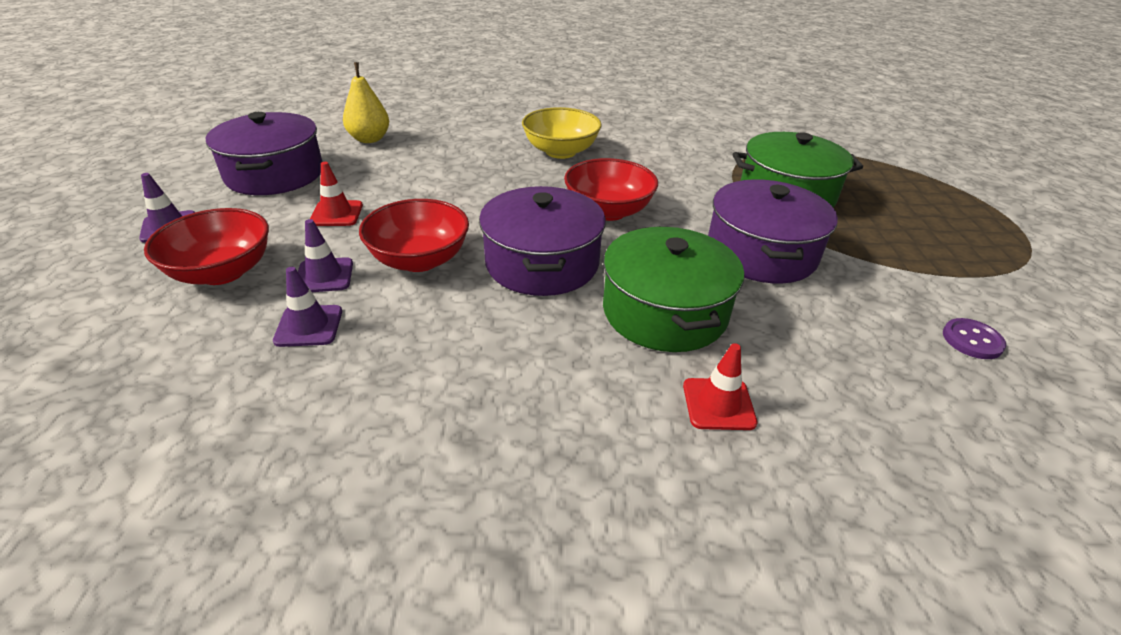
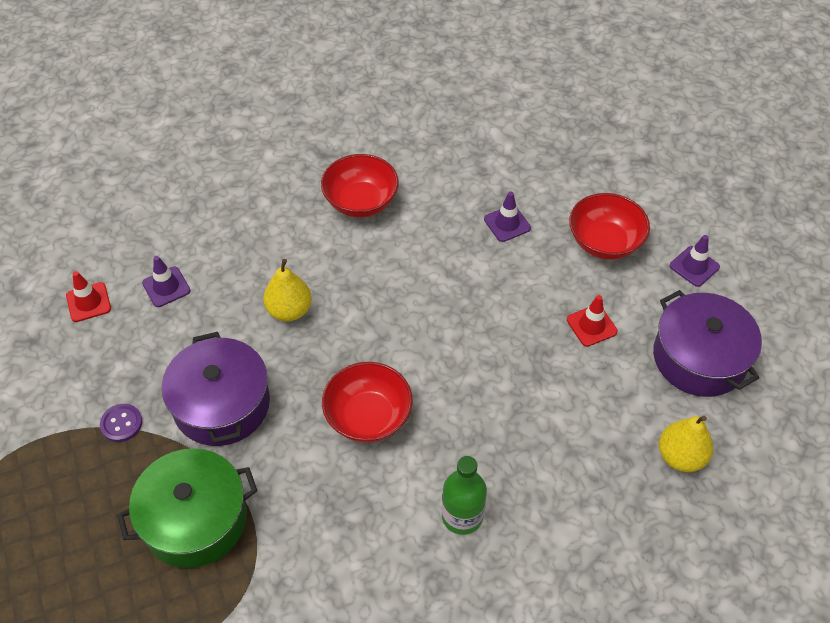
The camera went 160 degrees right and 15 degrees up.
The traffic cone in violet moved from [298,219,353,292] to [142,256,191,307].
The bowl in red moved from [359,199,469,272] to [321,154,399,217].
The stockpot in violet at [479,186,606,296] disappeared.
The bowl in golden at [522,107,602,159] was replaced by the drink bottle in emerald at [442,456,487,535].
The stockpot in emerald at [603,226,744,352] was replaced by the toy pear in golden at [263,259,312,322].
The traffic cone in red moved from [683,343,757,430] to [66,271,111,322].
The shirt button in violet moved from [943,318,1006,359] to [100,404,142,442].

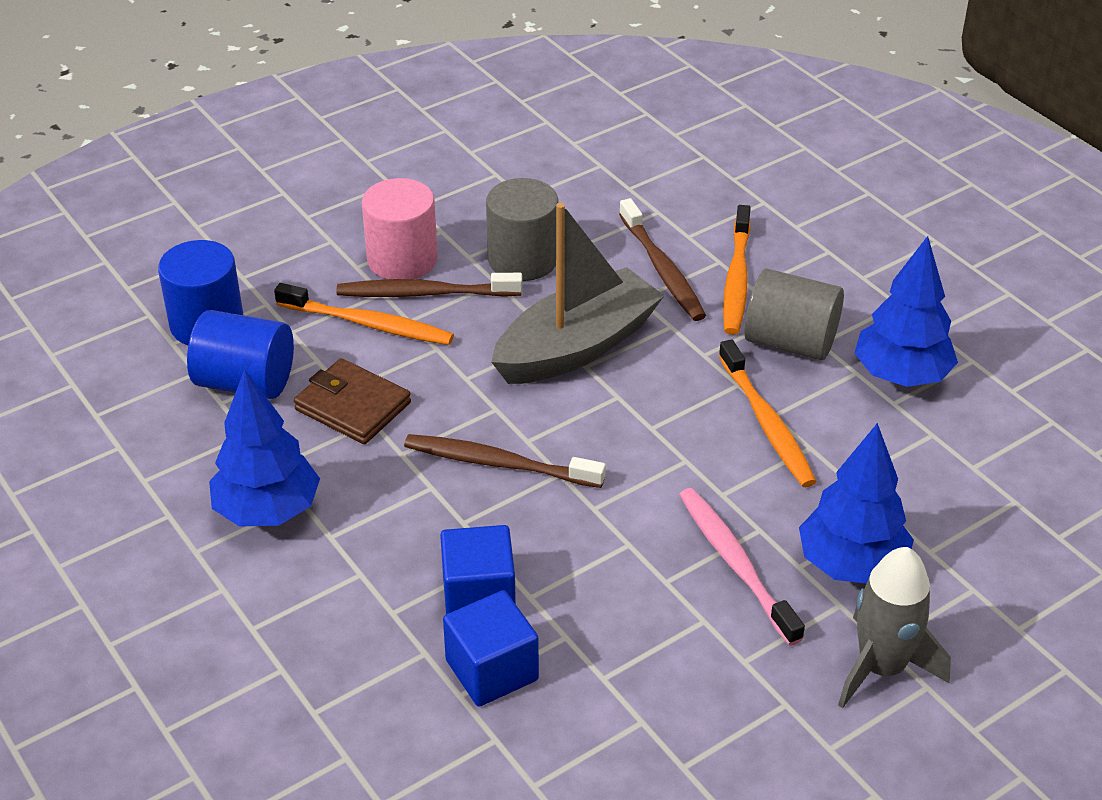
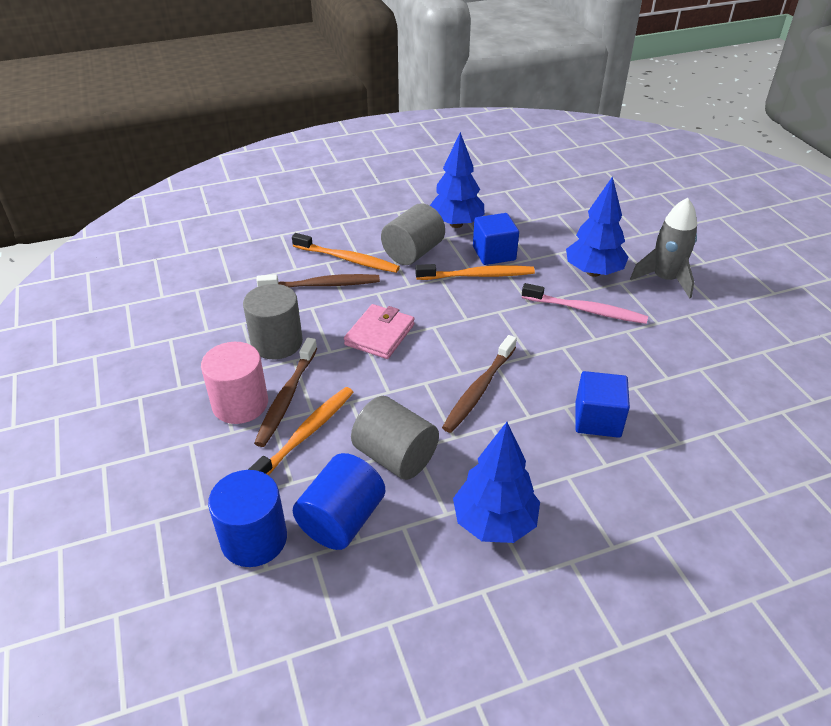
The camera went 75 degrees left and 0 degrees up.
The card wallet in dark brown at [294,358,411,444] was replaced by the solid cylinder in gray at [351,396,439,480].
The cube in royal blue moved from [443,590,539,707] to [473,213,519,265].
The boat in gray at [491,203,665,384] was replaced by the card wallet in rosy at [344,304,415,359].
The toothbrush in rosy at [679,488,805,646] turned 150 degrees counterclockwise.

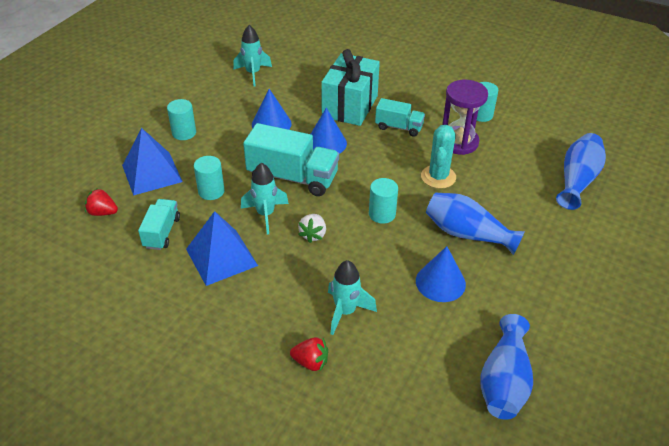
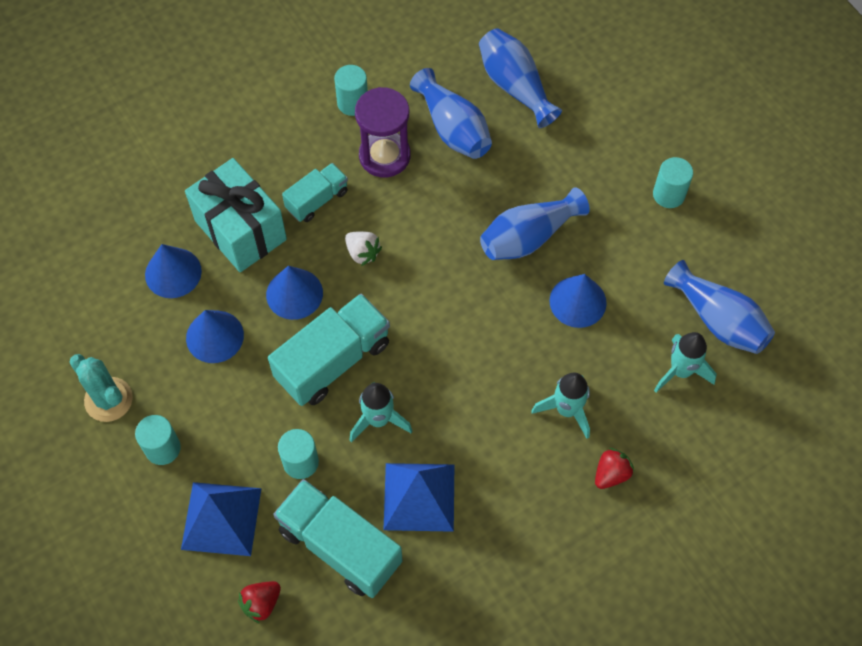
The camera went 60 degrees left and 20 degrees up.
The truck in turquoise at [138,199,180,250] changed to 1.74 times the size.
The toy rocket in turquoise moved from [233,25,272,86] to [654,332,717,392].
The berry in pure white moved from [298,214,326,243] to [345,231,382,266].
The solid cylinder in turquoise moved from [369,178,398,224] to [653,157,693,208].
The saguaro cactus in turquoise moved from [421,125,456,189] to [70,354,133,422].
The cone in royal blue at [145,244,202,298] appeared.
The flower vase in royal blue at [410,68,492,159] appeared.

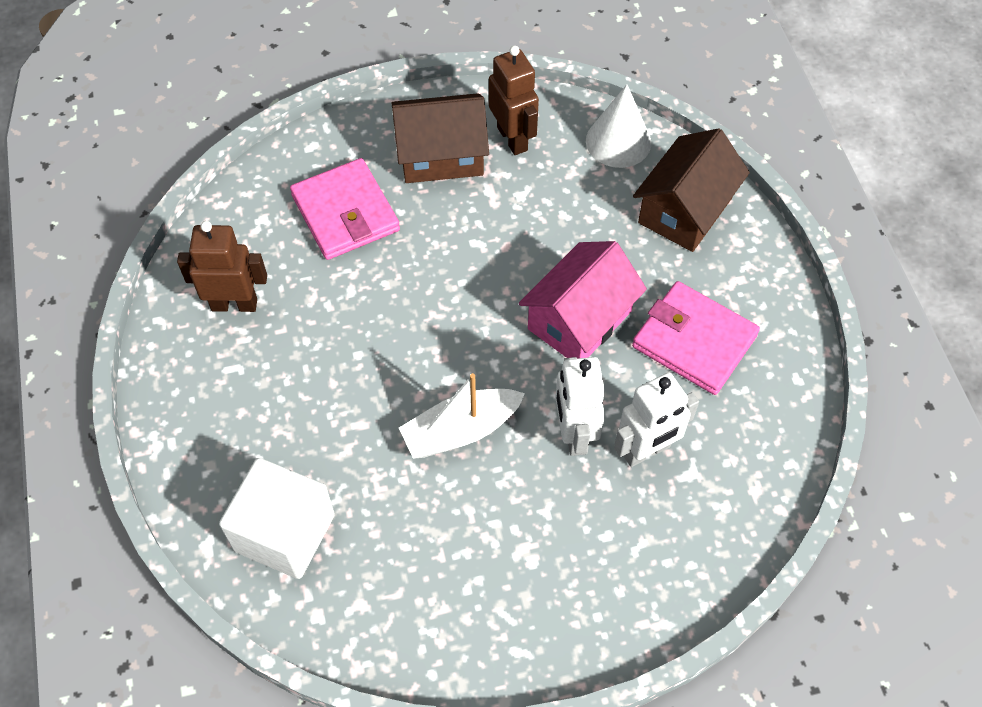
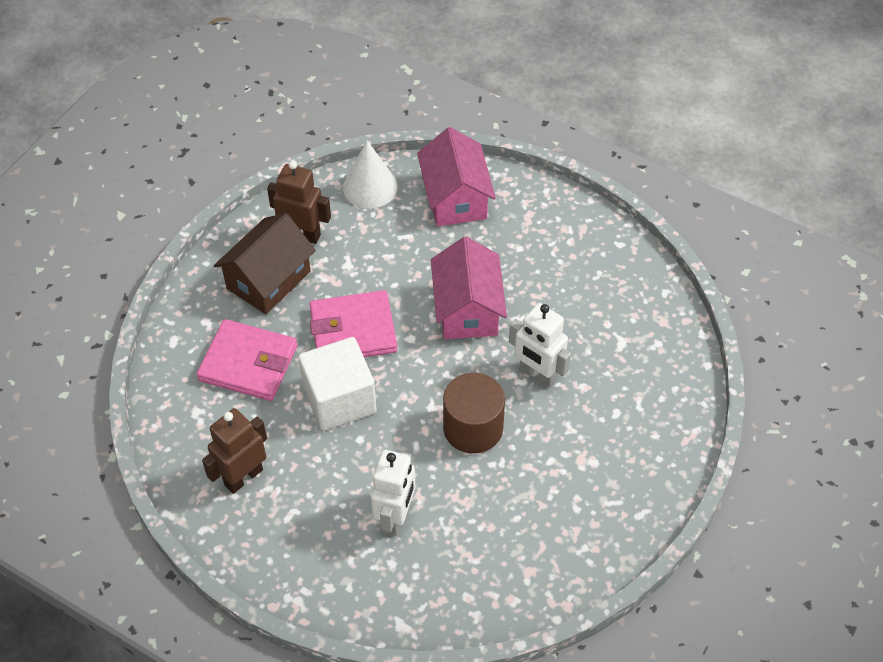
The camera went 45 degrees left and 5 degrees down.
The cube in pure white moved from [219,458,335,579] to [298,337,377,431].
The boat in pure white at [399,373,525,459] was replaced by the solid cylinder in dark brown at [443,373,505,454].
The toy robot in pure white moved from [614,372,699,467] to [371,450,415,535].
The card wallet in rosy moved from [632,281,760,395] to [309,290,397,357].
The cottage in dark brown at [633,128,750,252] became the cottage in rosy at [417,127,496,226].

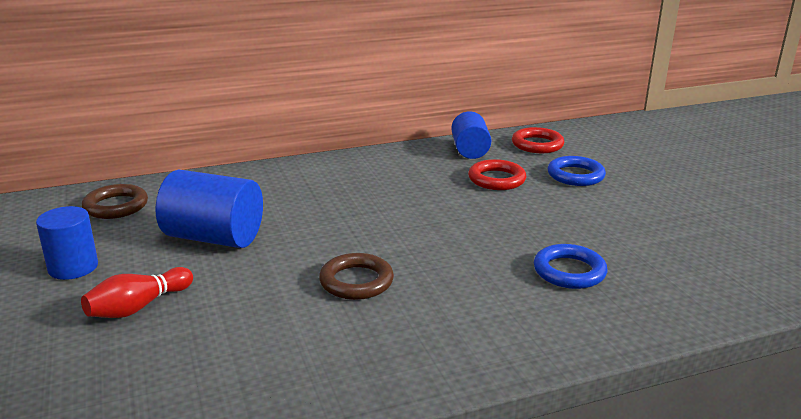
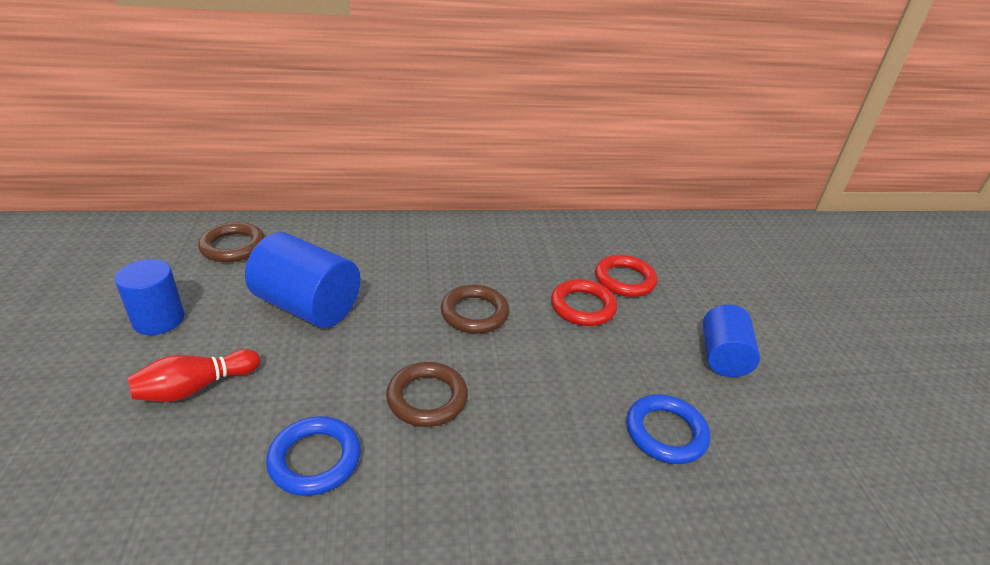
The camera went 10 degrees right and 10 degrees up.
The solid cylinder in royal blue moved from [451,111,491,159] to [703,304,760,377].
The hoop in red moved from [512,127,565,153] to [551,279,617,326].
The hoop in royal blue moved from [548,156,606,186] to [266,416,361,496].
The hoop in dark brown at [441,285,509,334] appeared.

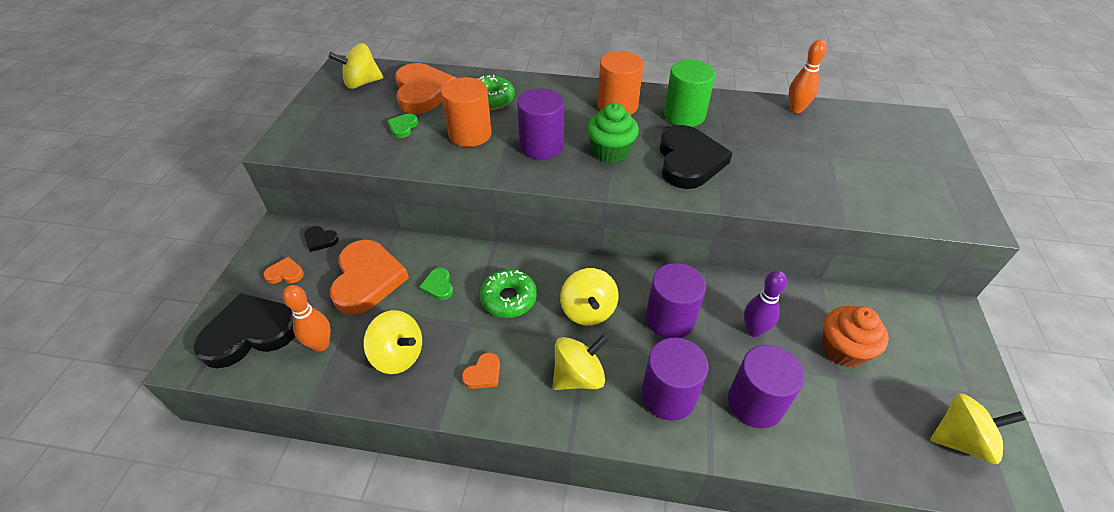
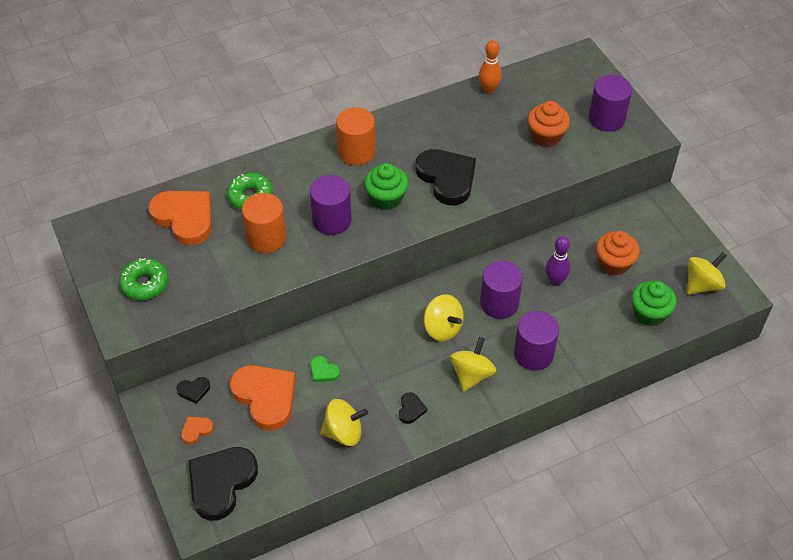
The camera went 35 degrees left and 5 degrees up.
The tenpin in orange-coloured at [282,285,331,352] disappeared.
The toy top in golden at [329,43,383,89] disappeared.
The love heart in emerald at [387,113,418,138] disappeared.
The love heart in orange-coloured at [462,352,500,389] became the love heart in black at [399,392,427,424].
The doughnut in emerald moved from [480,269,537,318] to [119,258,168,300].
The solid cylinder in emerald at [664,60,716,127] disappeared.
The solid cylinder in violet moved from [728,345,805,429] to [589,75,632,132].
The cupcake in orange-coloured at [527,101,570,147] appeared.
The cupcake in emerald at [631,281,677,326] appeared.

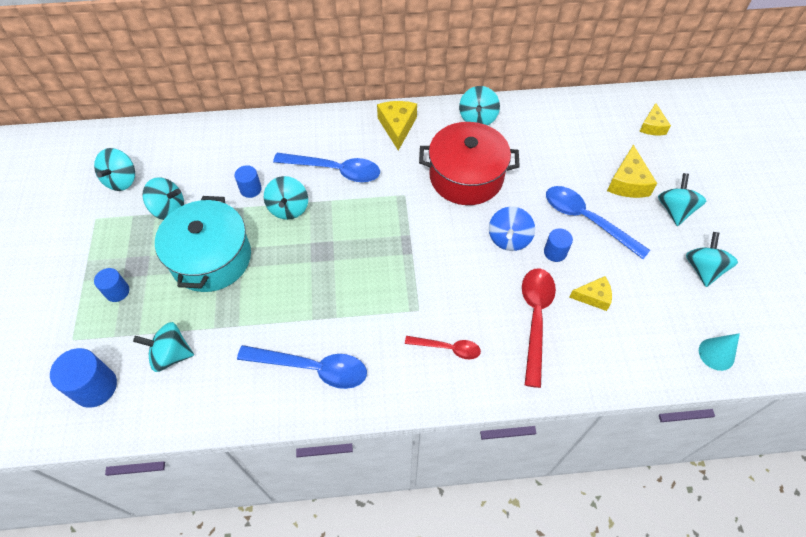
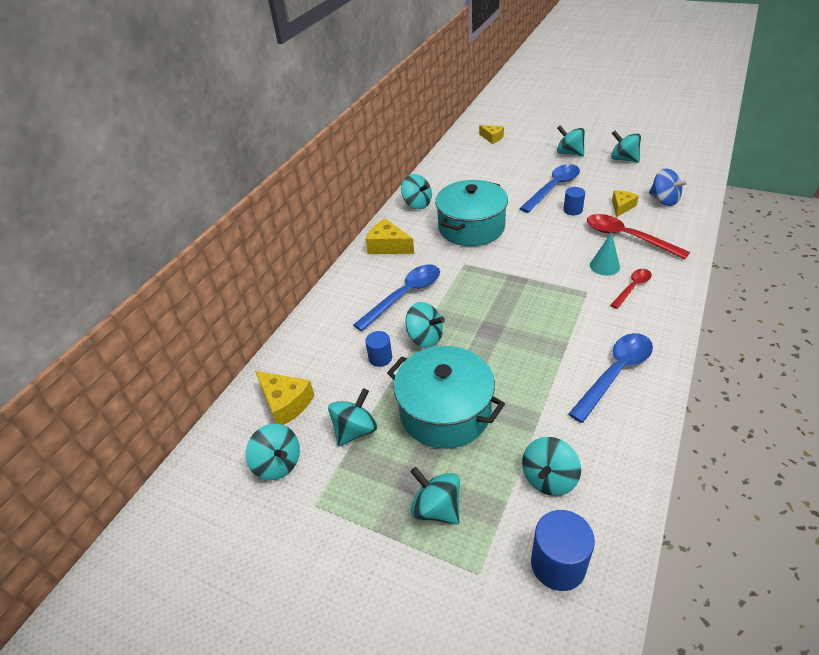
The camera went 55 degrees left and 15 degrees down.
The solid cylinder in royal blue at [94,268,129,302] was replaced by the toy top in turquoise at [410,467,460,525].
The stockpot in red at [419,122,520,205] became the stockpot in turquoise at [435,180,508,246].
The toy top in royal blue moved from [489,207,535,251] to [649,168,689,206].
The teaspoon in royal blue at [546,186,650,259] turned 150 degrees clockwise.
The cheese wedge in golden moved from [607,145,657,198] to [255,371,315,425].
The cone in turquoise moved from [699,333,740,371] to [590,232,620,276].

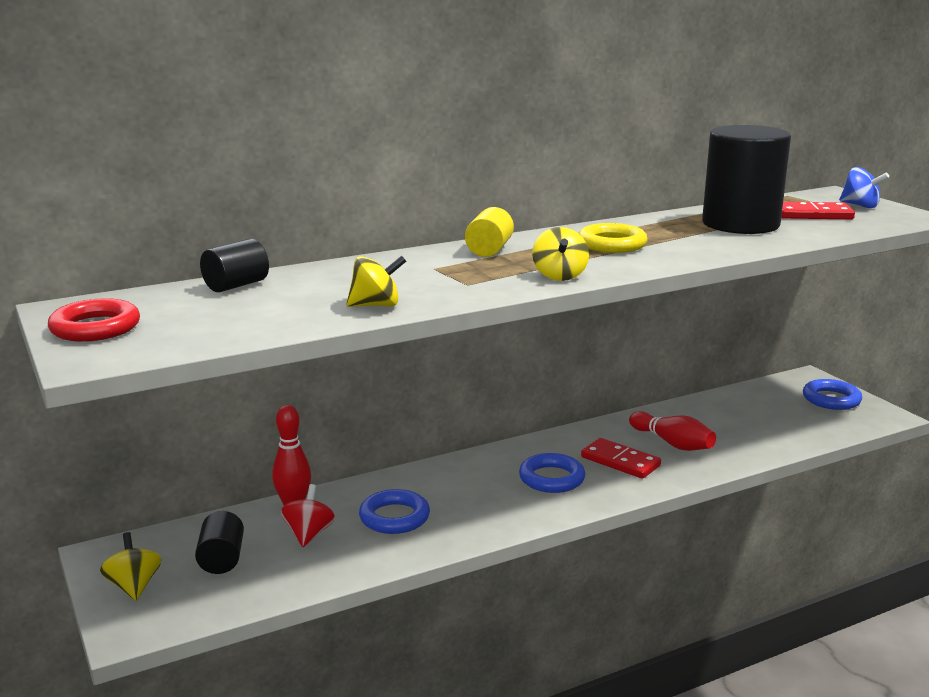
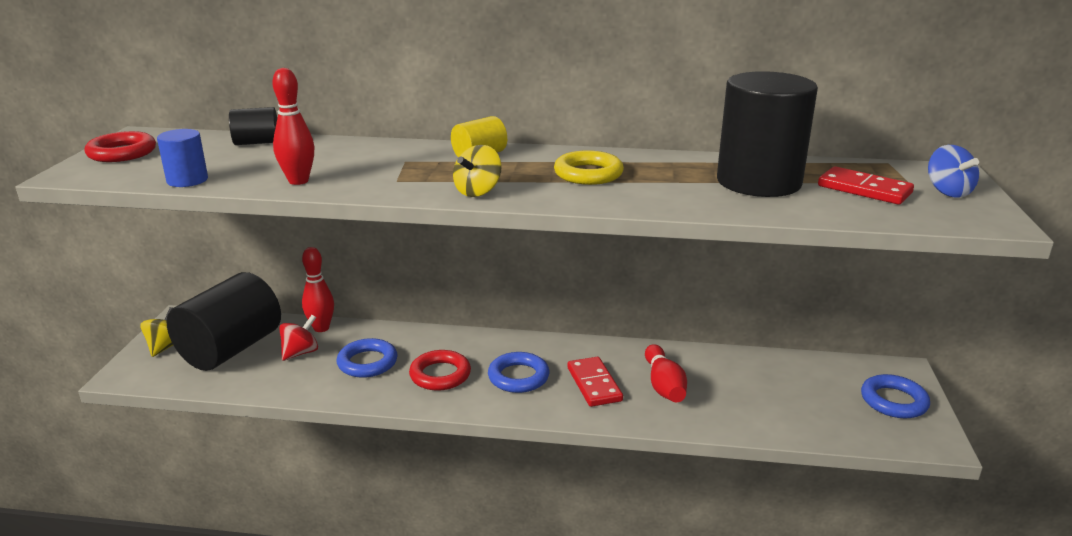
The camera went 35 degrees right and 5 degrees up.
The solid cylinder in black at [195,511,244,574] changed to 2.12 times the size.
The toy top in golden at [346,255,406,307] was replaced by the tenpin in red at [272,68,314,185].
The solid cylinder in royal blue at [157,129,208,187] appeared.
The hoop in red at [409,350,471,390] appeared.

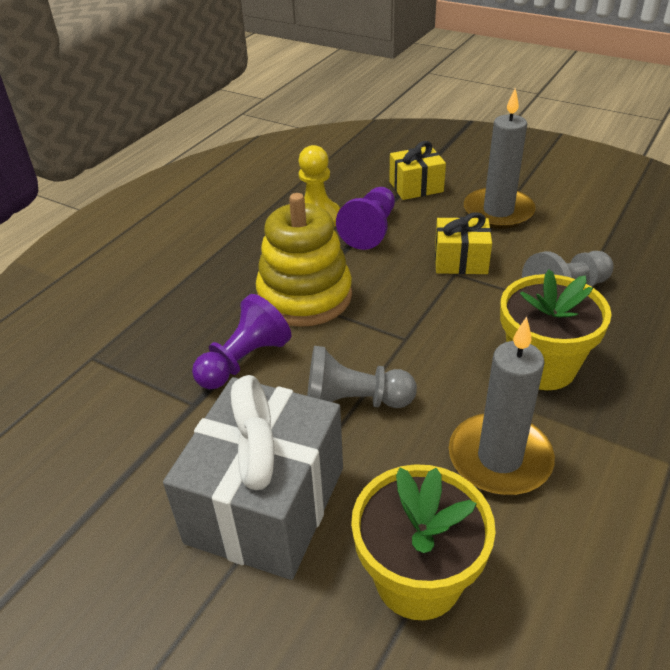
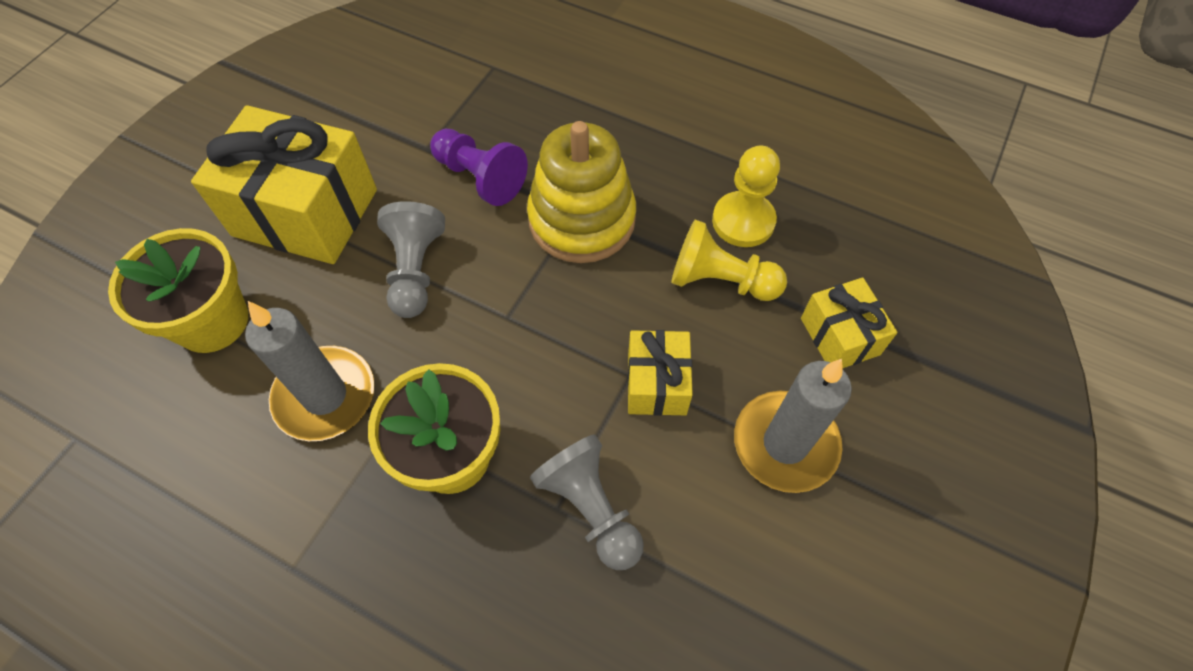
The camera went 85 degrees right and 20 degrees up.
The gift in gray at [163,375,343,580] became the gift in golden at [191,105,377,264].
The game pawn in violet at [336,187,395,250] became the game pawn in golden at [671,220,787,301].

